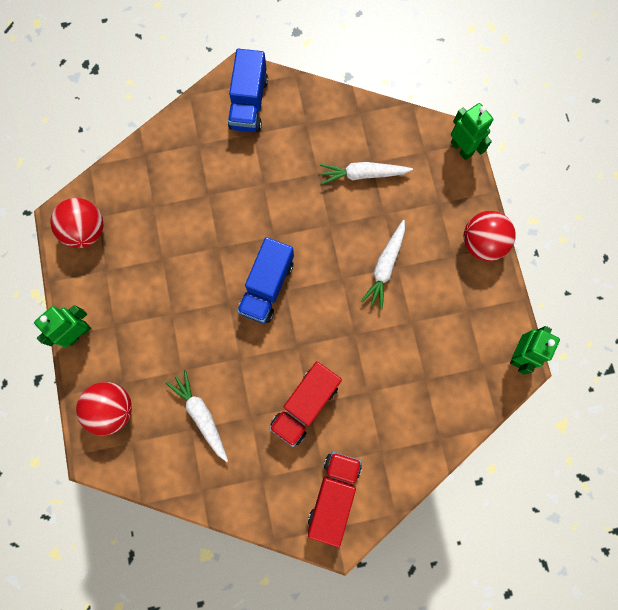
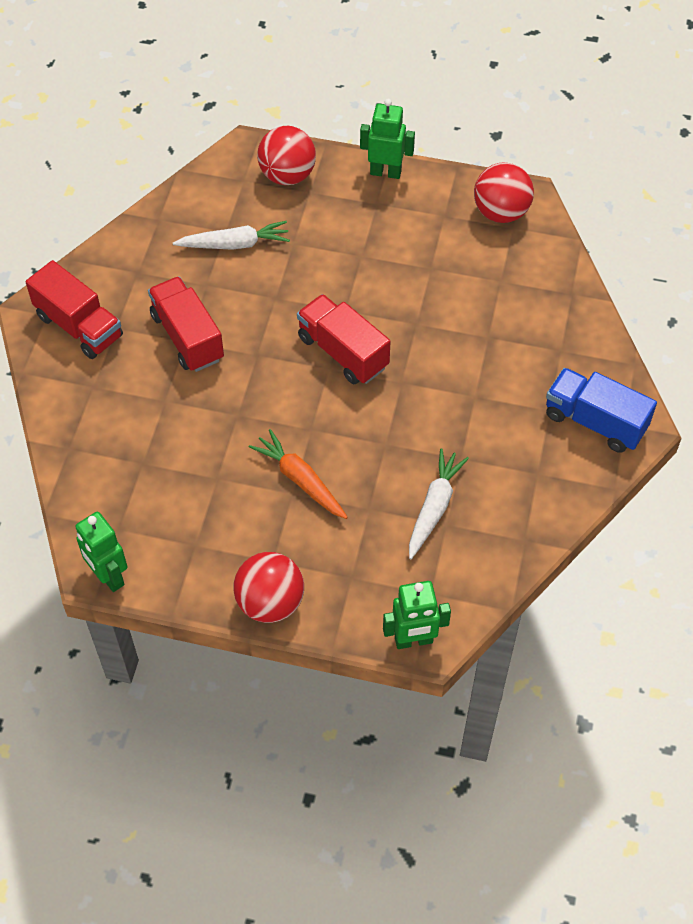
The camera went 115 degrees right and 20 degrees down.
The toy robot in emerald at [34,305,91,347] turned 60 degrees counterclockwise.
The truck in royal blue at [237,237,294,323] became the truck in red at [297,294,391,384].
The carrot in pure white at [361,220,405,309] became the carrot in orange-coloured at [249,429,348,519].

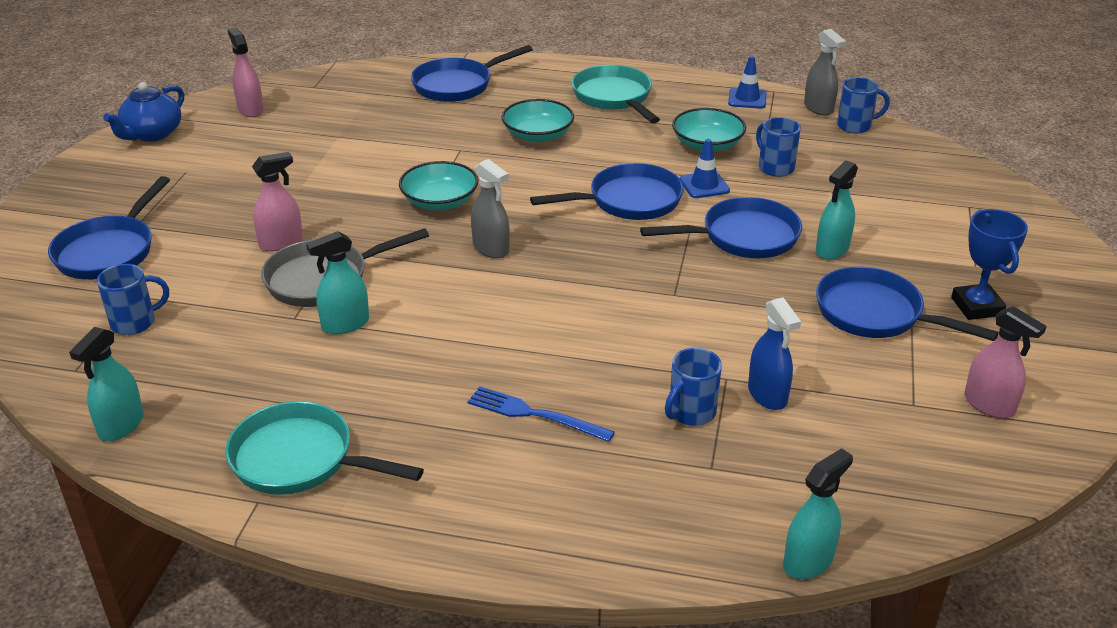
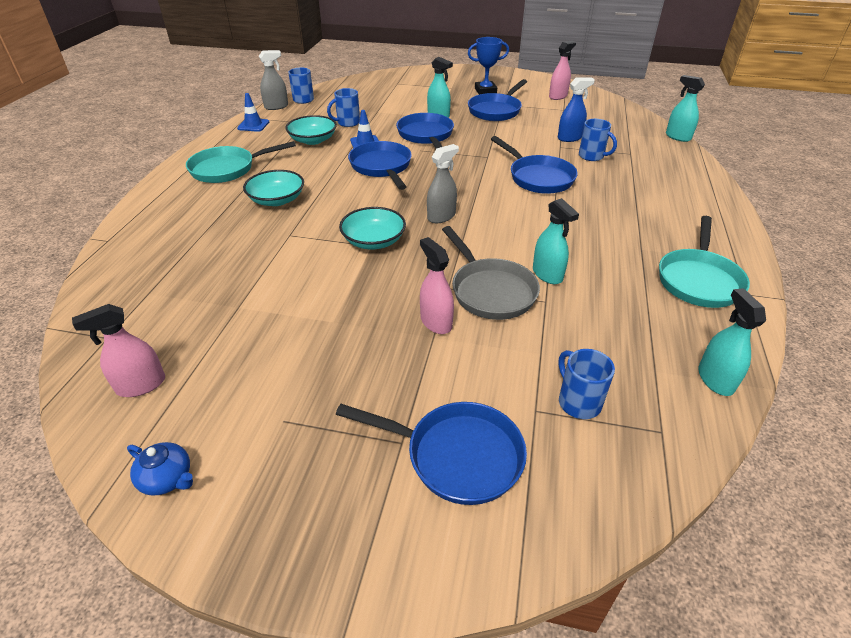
The camera went 90 degrees left and 5 degrees up.
The sprayer in turquoise at [69,327,144,441] turned 120 degrees counterclockwise.
The teapot in royal blue at [103,82,184,142] changed to 0.64 times the size.
The pan in royal blue moved from [411,45,533,102] to [491,136,578,194].
The table fork in royal blue at [467,386,615,442] disappeared.

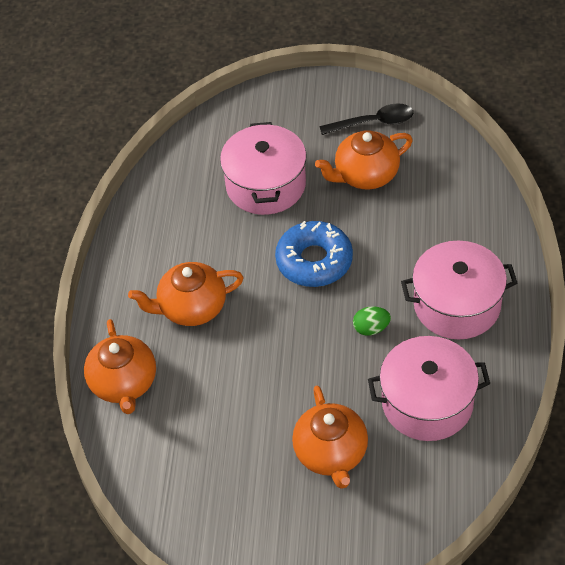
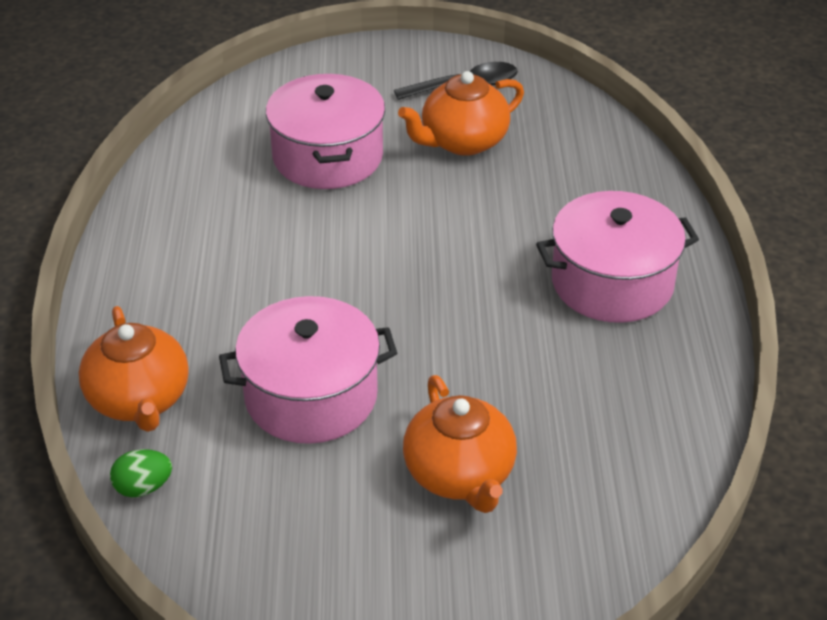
The camera went 10 degrees left and 10 degrees down.
The teapot in orange-coloured at [128,262,244,326] disappeared.
The doughnut in royal blue at [275,221,353,287] disappeared.
The egg shape in emerald moved from [353,306,391,336] to [110,449,172,497].
The stockpot in rosy moved from [368,336,490,441] to [219,296,397,444].

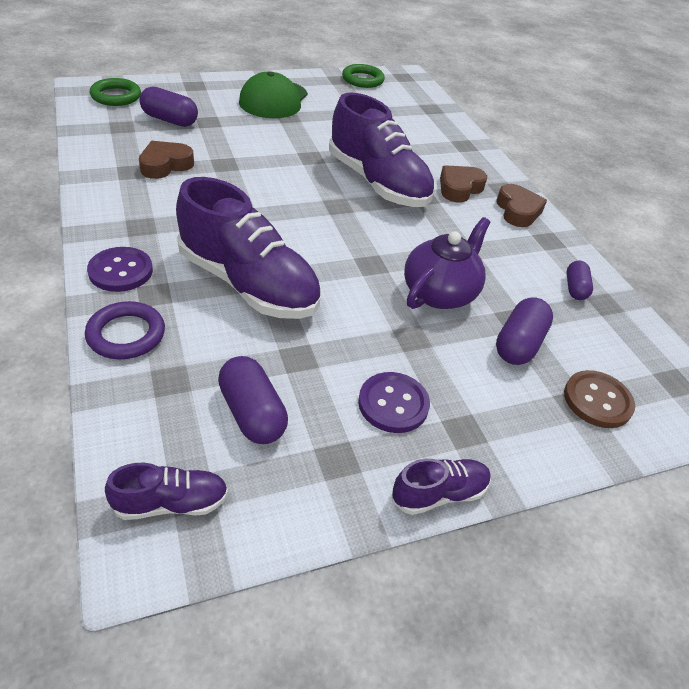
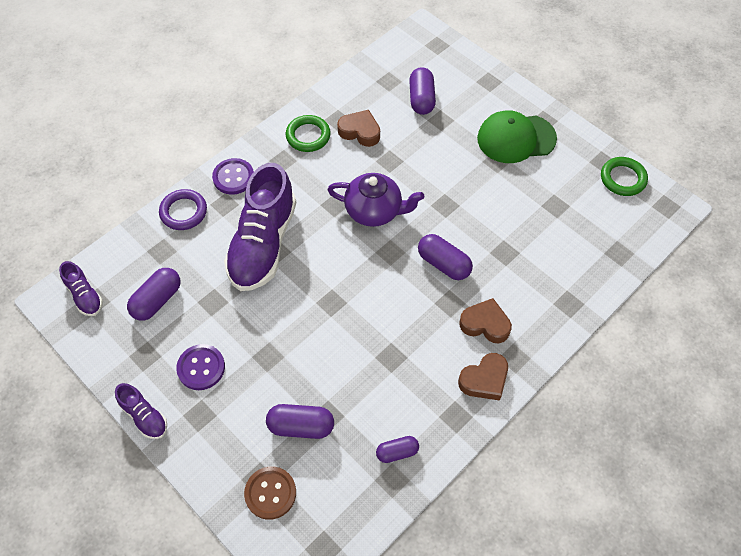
The camera went 70 degrees right and 15 degrees up.
The hoop in emerald moved from [90,78,141,106] to [286,115,331,152].
The lace-up shoe in violet at [329,92,435,207] was replaced by the capsule in violet at [418,234,473,280].
The teapot in violet moved from [404,217,490,309] to [327,173,424,227].

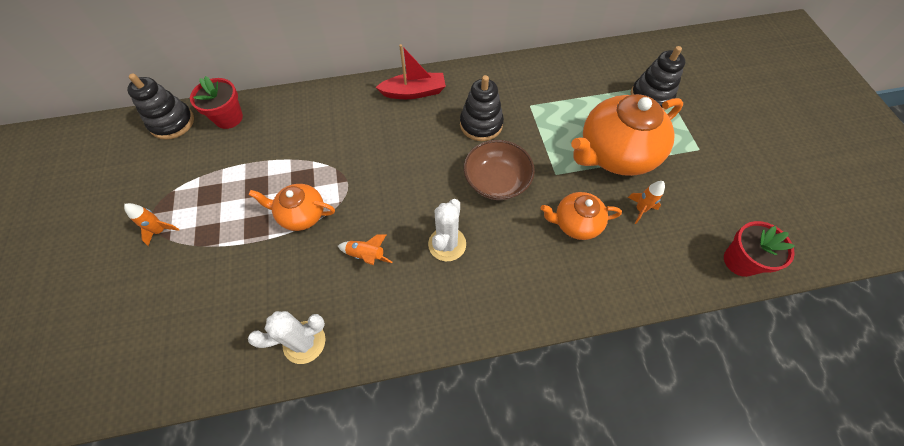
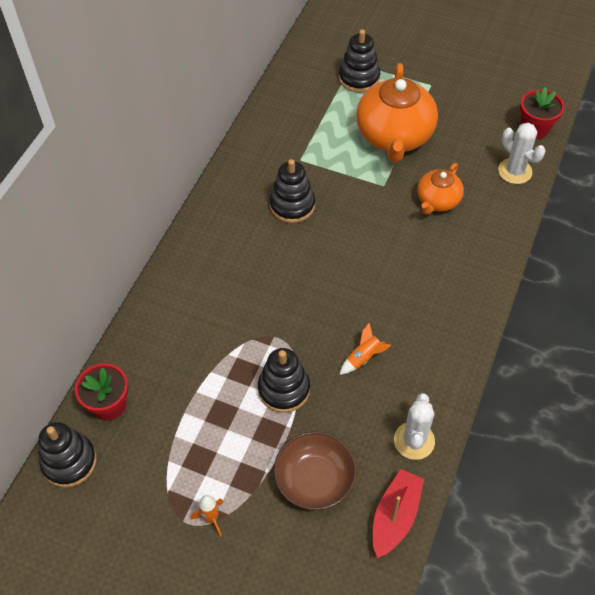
The camera went 55 degrees left and 5 degrees down.
The teapot in orange-coloured at [248,184,335,231] was replaced by the ring stacker in black at [258,348,310,413].
The boat in red moved from [375,44,446,99] to [373,469,424,558].
The saguaro cactus in pure white moved from [428,199,466,261] to [498,123,546,184].
The bowl in dark brown moved from [464,140,535,200] to [274,431,357,510].
The toy rocket in orange-coloured at [628,181,665,224] disappeared.

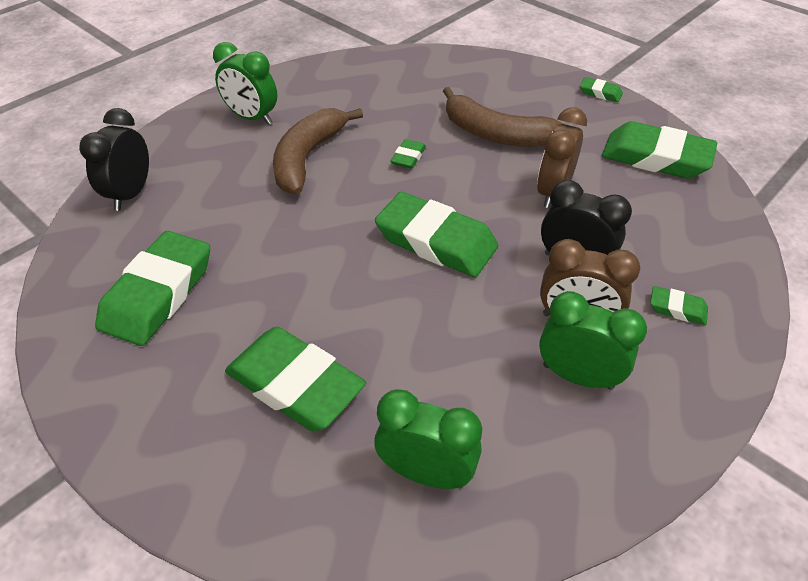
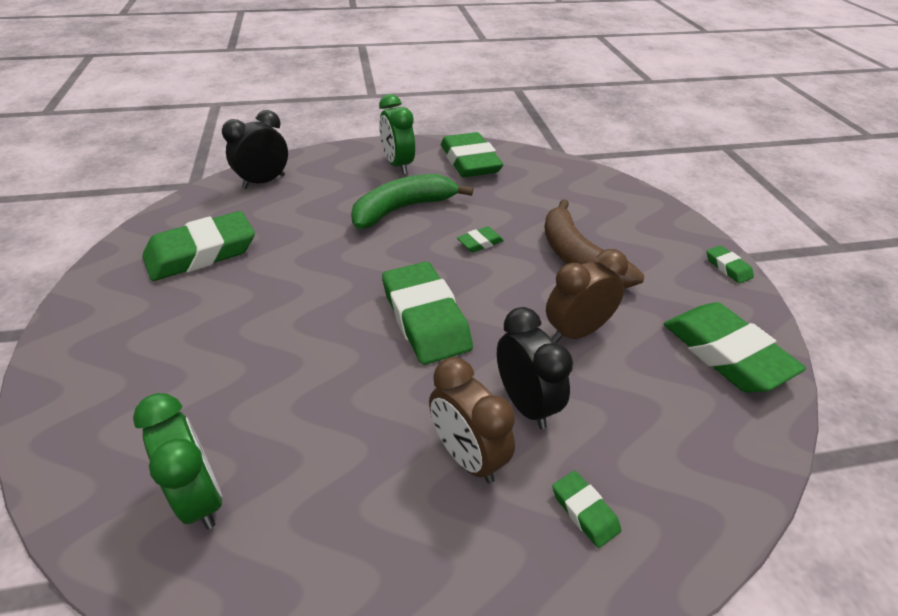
The camera went 35 degrees right and 5 degrees down.
The gum eraser in emerald moved from [225,327,366,431] to [441,132,503,178].
The toy banana in dark brown at [273,108,363,194] became the toy banana in emerald at [351,174,473,229].
The clock in emerald at [539,291,647,390] disappeared.

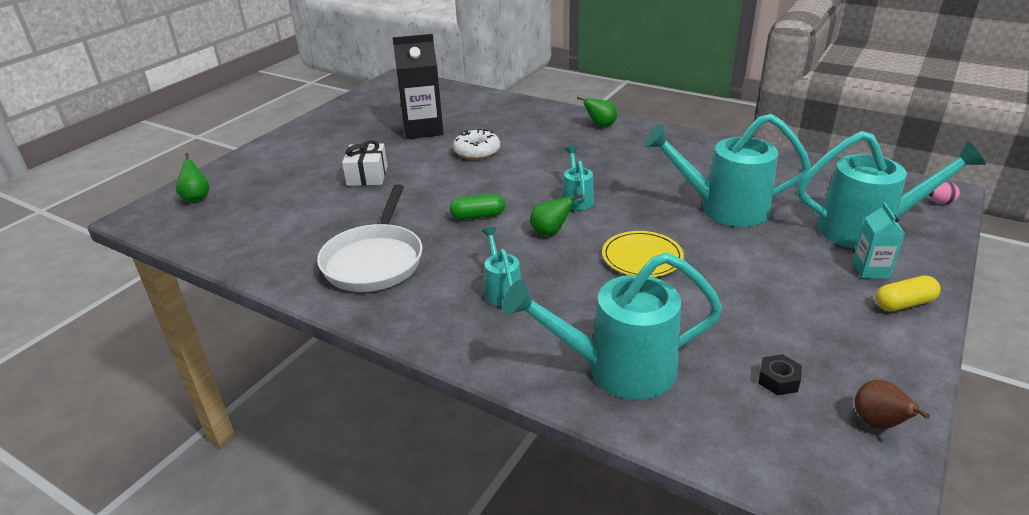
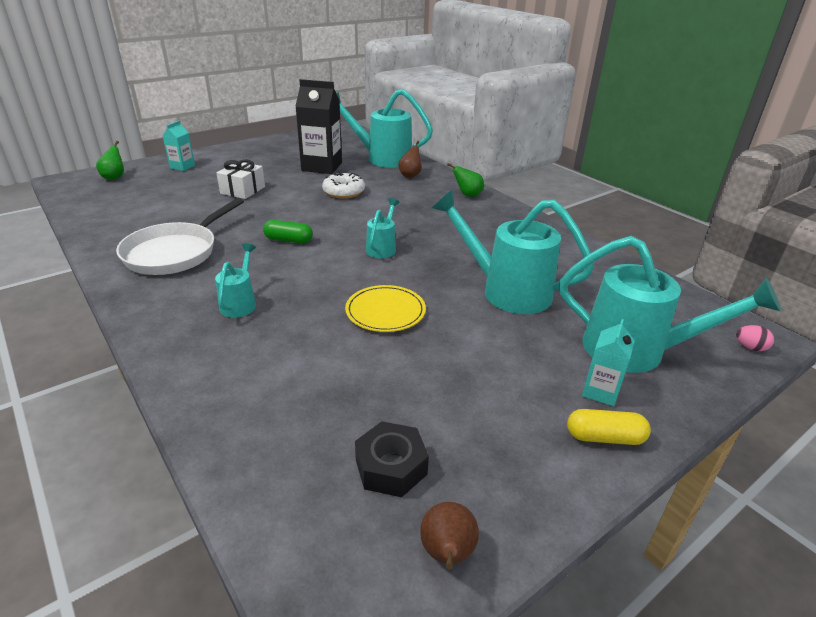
The camera went 20 degrees right and 0 degrees up.
The watering pot in turquoise moved from [502,252,723,400] to [337,89,433,168].
The toy pear in emerald at [530,194,583,235] disappeared.
The hexagon nut in black at [758,354,802,395] changed to 1.55 times the size.
The juice carton in turquoise at [162,121,195,171] appeared.
The toy pear in dark brown at [398,141,422,178] appeared.

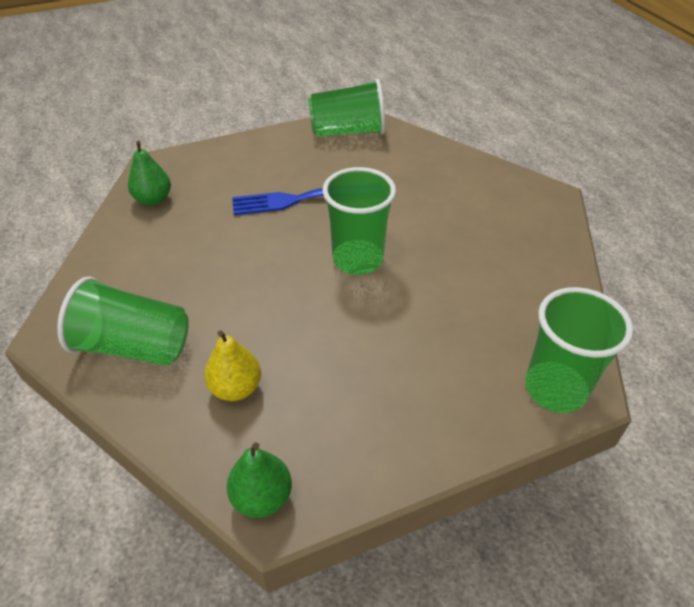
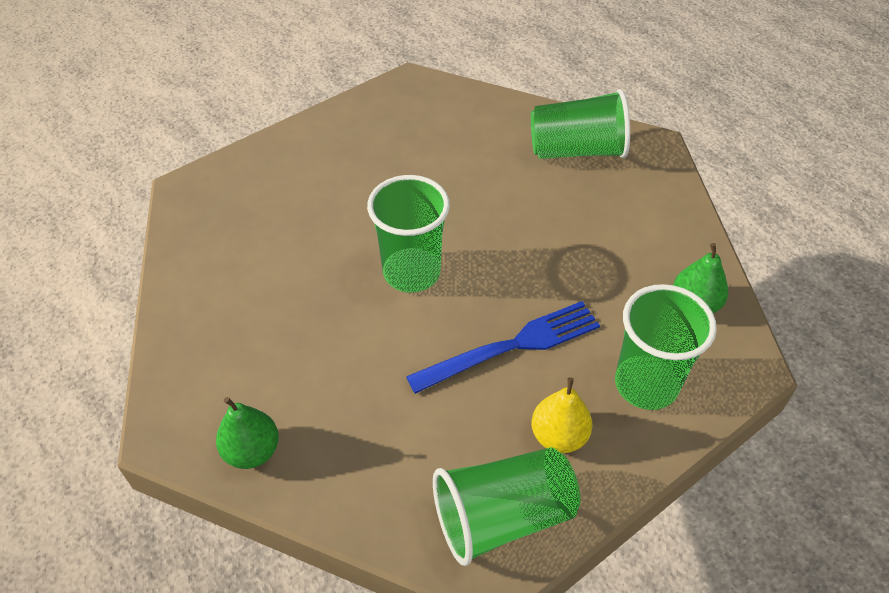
The camera went 165 degrees right and 5 degrees up.
The toy pear in golden moved from [204,330,261,401] to [531,377,593,453].
The toy pear in emerald moved from [227,442,292,518] to [216,397,279,469].
The tumbler in emerald moved from [525,287,633,413] to [615,284,717,410].

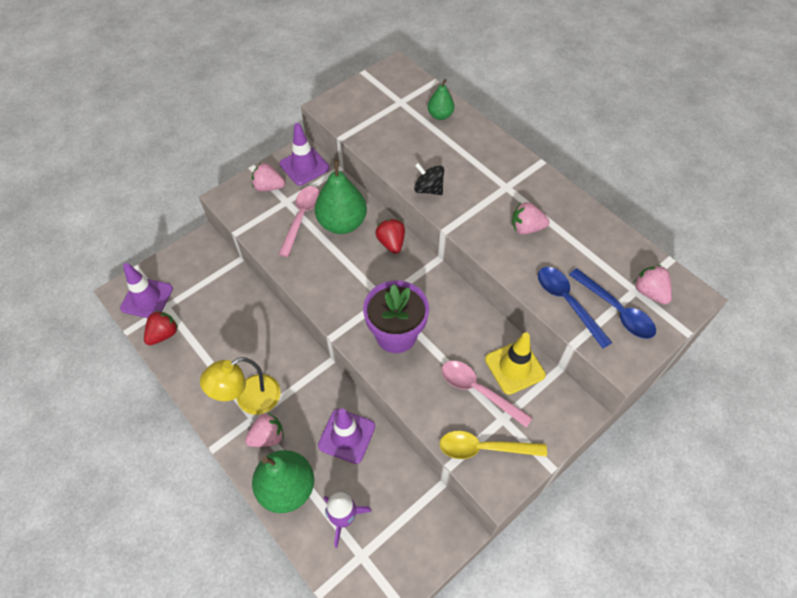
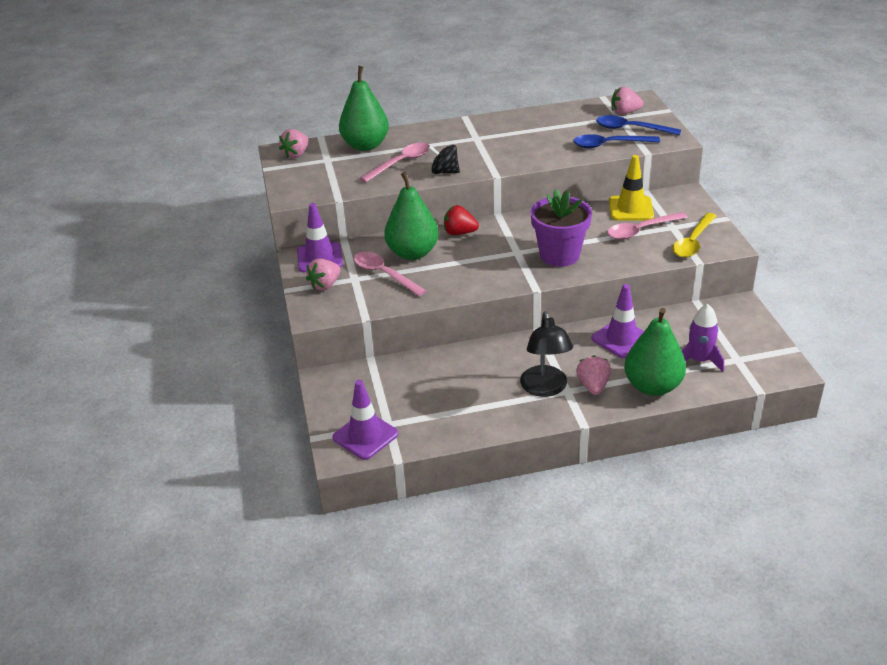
The camera went 60 degrees left and 20 degrees down.
The berry in red at [144,311,178,345] disappeared.
The desk lamp in golden at [200,357,281,415] became the desk lamp in black at [520,311,573,397].
The toy top in black at [414,163,444,195] turned 45 degrees clockwise.
The toy pear in emerald at [428,79,454,120] changed to 1.85 times the size.
The berry in rosy moved from [512,202,550,235] to [279,129,309,158].
The teaspoon in royal blue at [569,268,656,339] turned 150 degrees counterclockwise.
The teaspoon in rosy at [359,142,430,183] appeared.

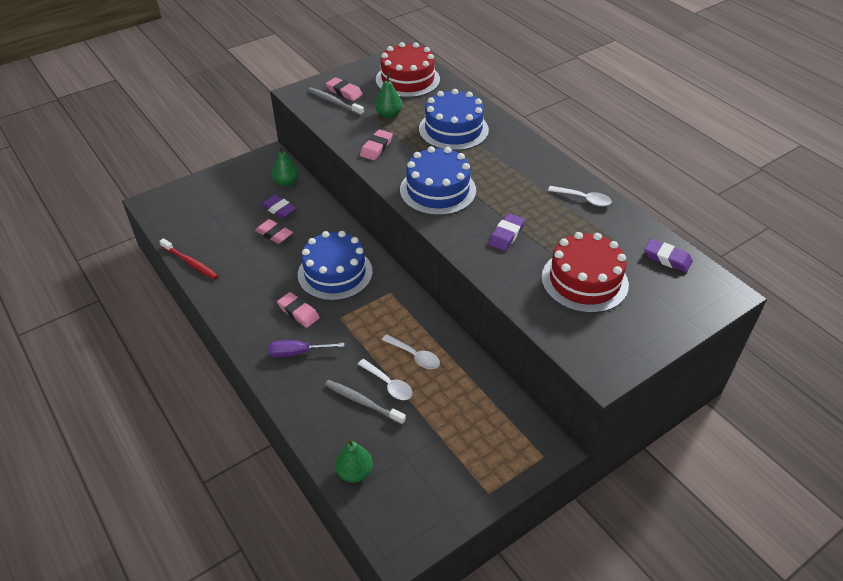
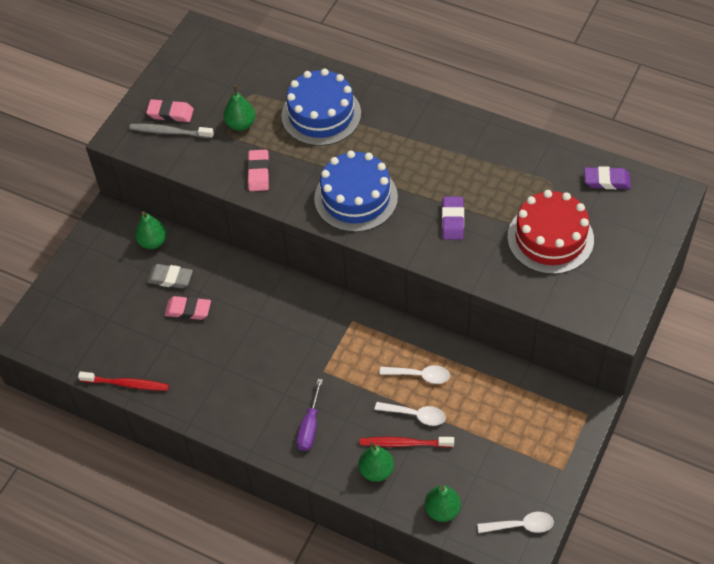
The camera went 25 degrees left and 10 degrees up.
The gum eraser in violet at [261,195,297,219] became the gum eraser in gray at [147,264,193,288].
The flat screwdriver in violet at [268,340,344,357] turned 45 degrees counterclockwise.
The gum eraser in rosy at [277,292,320,328] disappeared.
The cake in royal blue at [298,231,373,301] disappeared.
The toothbrush in gray at [325,380,406,425] became the toothbrush in red at [359,437,454,447].
The cake in red at [376,42,440,98] disappeared.
The teaspoon in pure white moved from [548,186,612,206] to [477,512,554,533].
The toy pear in emerald at [358,442,394,482] appeared.

